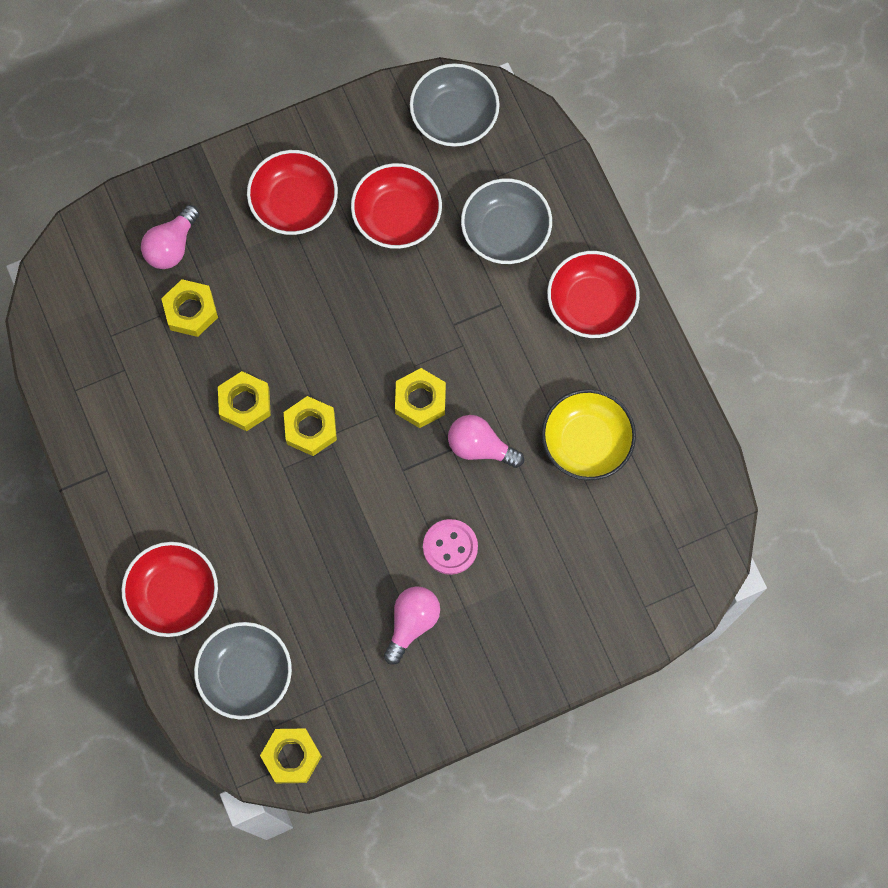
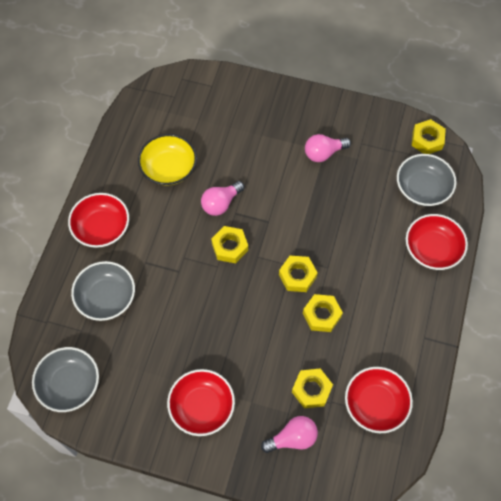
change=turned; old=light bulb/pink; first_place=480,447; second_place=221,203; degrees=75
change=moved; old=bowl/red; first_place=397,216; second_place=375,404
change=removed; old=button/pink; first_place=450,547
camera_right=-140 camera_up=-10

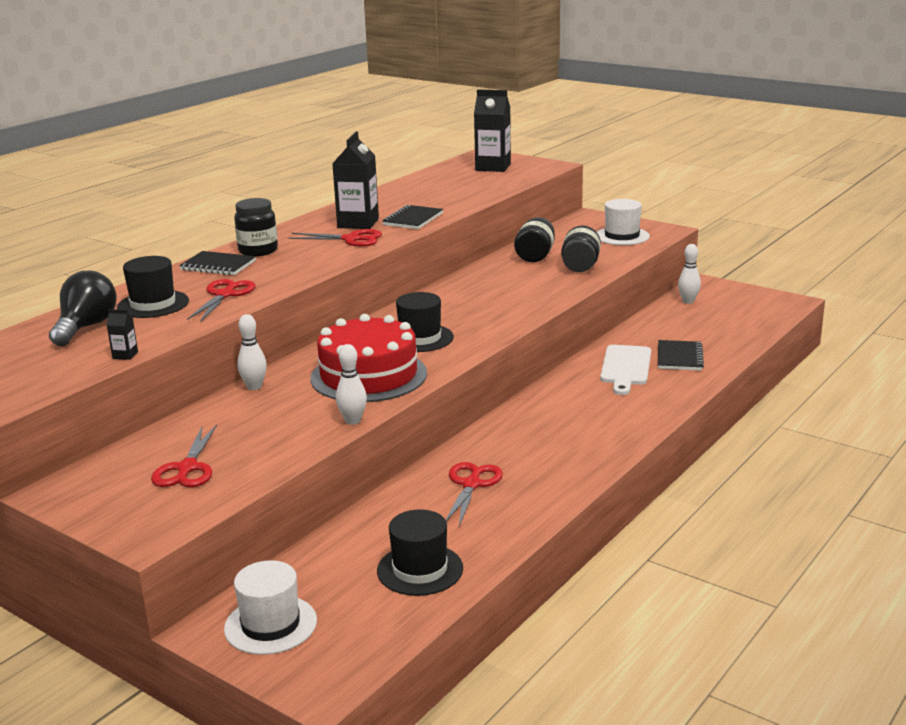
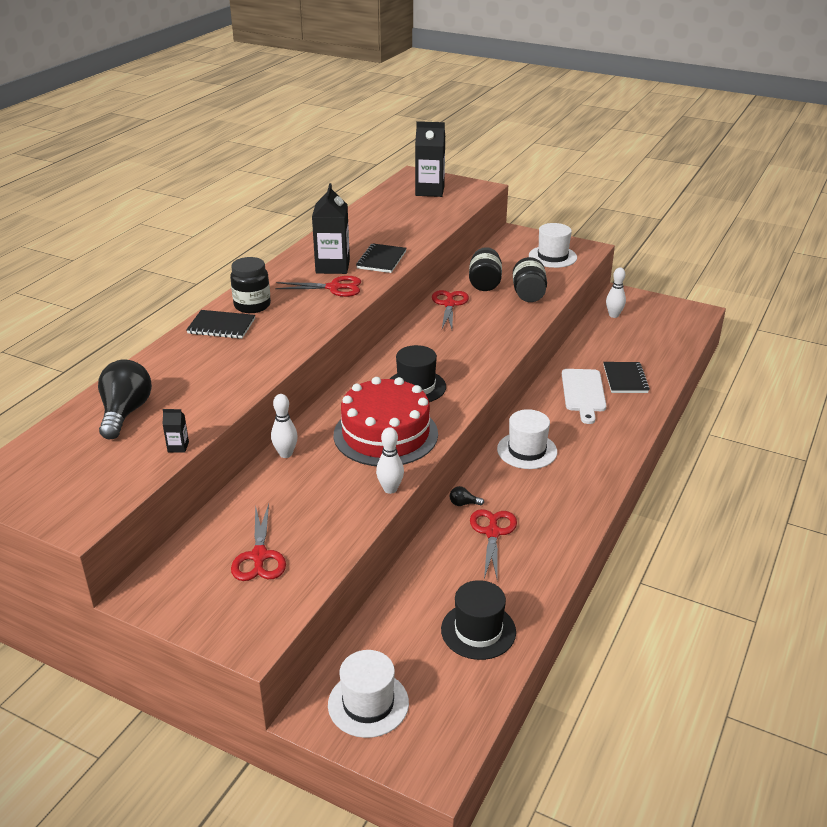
change=moved; old=scissors/red; first_place=225,295; second_place=449,304
change=added; new=light bulb/black; second_place=463,504
change=added; new=hat/white; second_place=527,450
change=removed; old=hat/black; first_place=153,304
camera_right=-10 camera_up=10

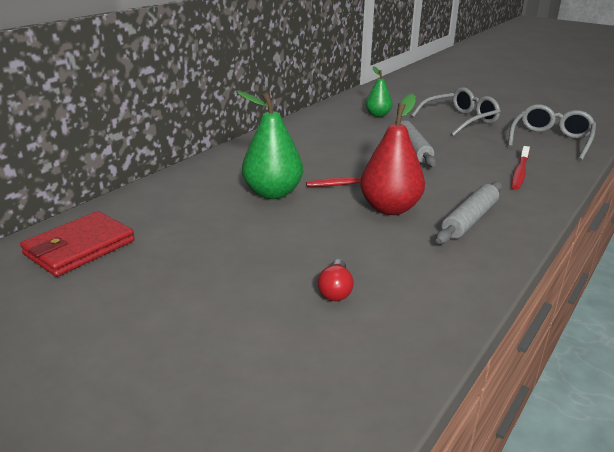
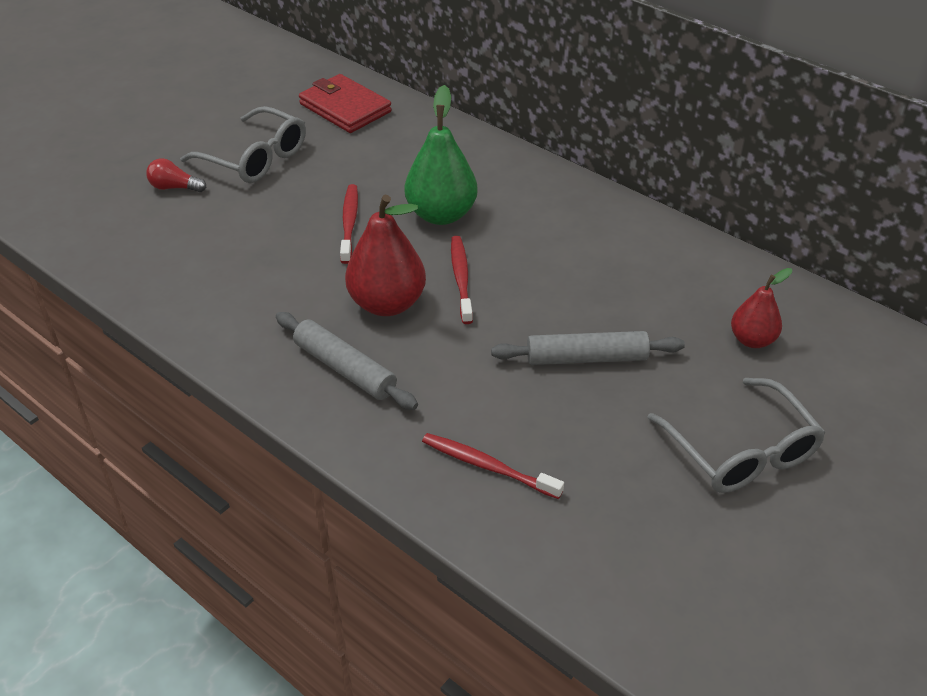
change=moved; old=light bulb/red; first_place=335,290; second_place=174,187
change=moved; old=glasses/grey; first_place=550,140; second_place=255,158
change=added; new=toothbrush/red; second_place=349,223
change=recoloured; old=pear/green; new=pear/red; first_place=378,115; second_place=752,340
camera_right=95 camera_up=15

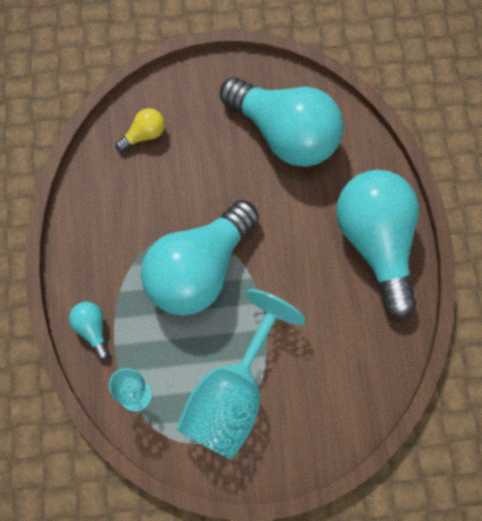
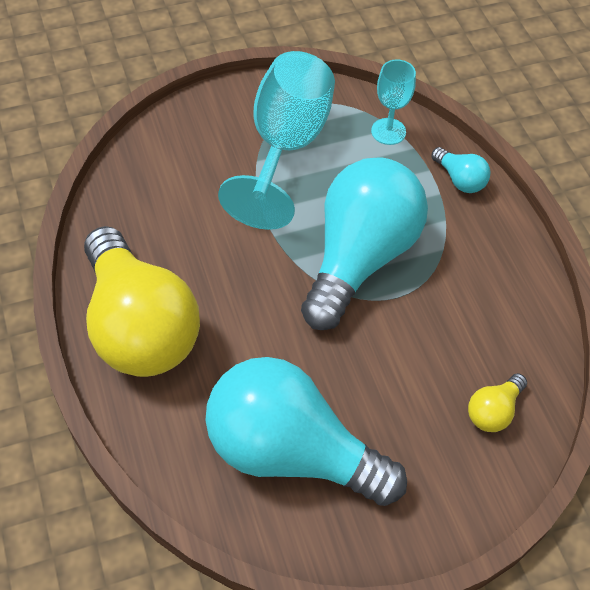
change=recoloured; old=light bulb/turquoise; new=light bulb/yellow; first_place=376,243; second_place=139,326
camera_right=165 camera_up=-15

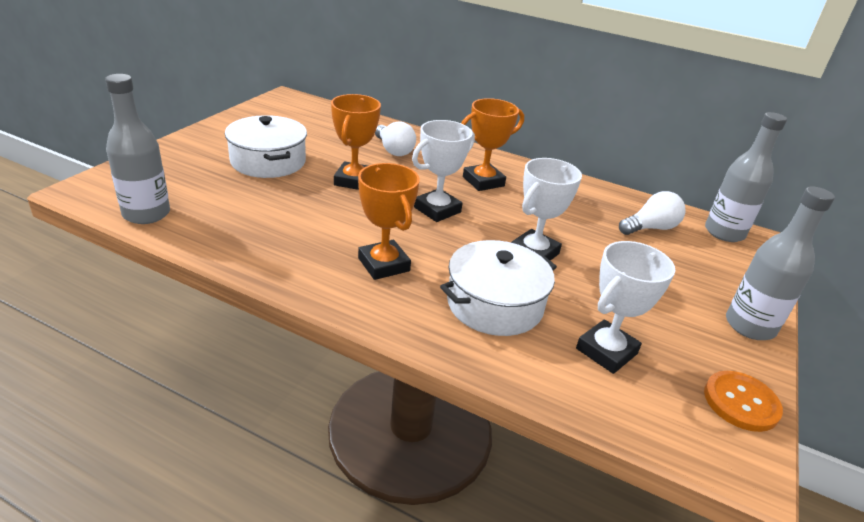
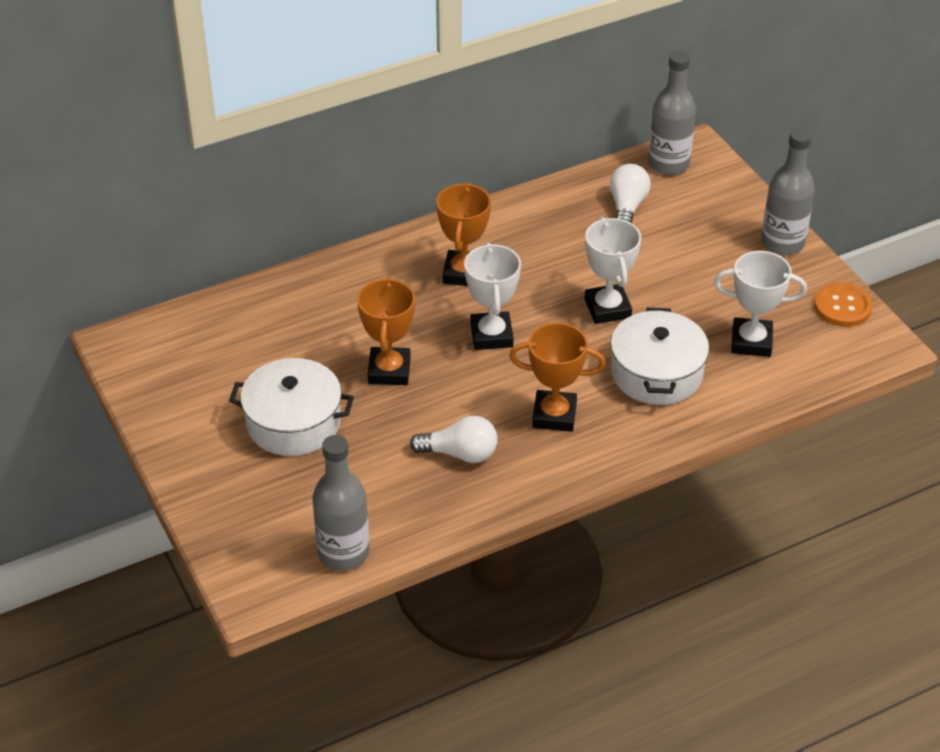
change=turned; old=trophy/orange; first_place=354,181; second_place=389,370; degrees=45
change=moved; old=light bulb/white; first_place=393,150; second_place=460,453
change=turned; old=trophy/white; first_place=606,351; second_place=751,342; degrees=-75
camera_right=-50 camera_up=10

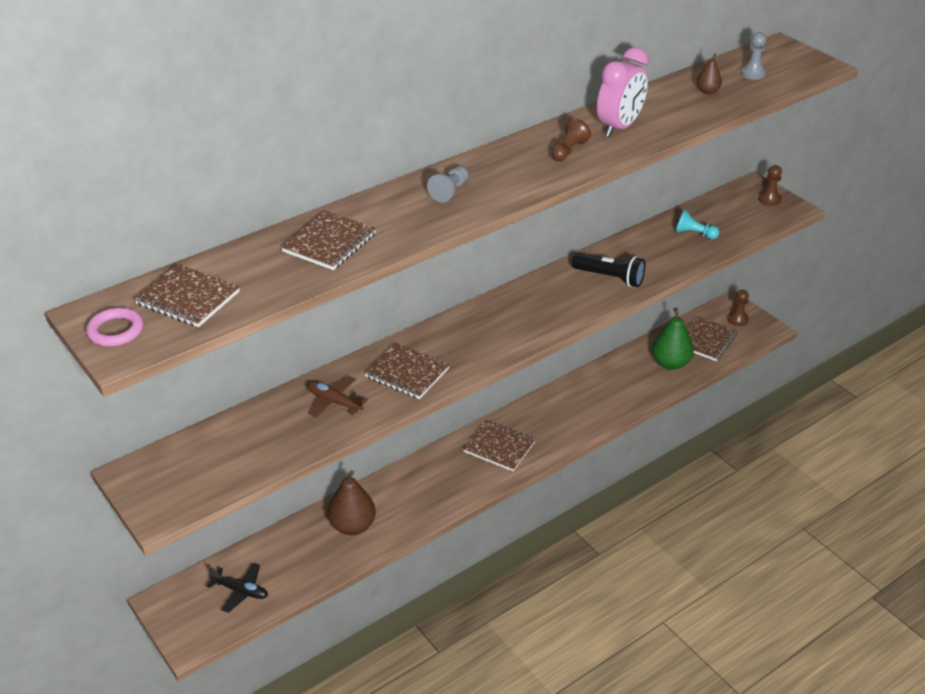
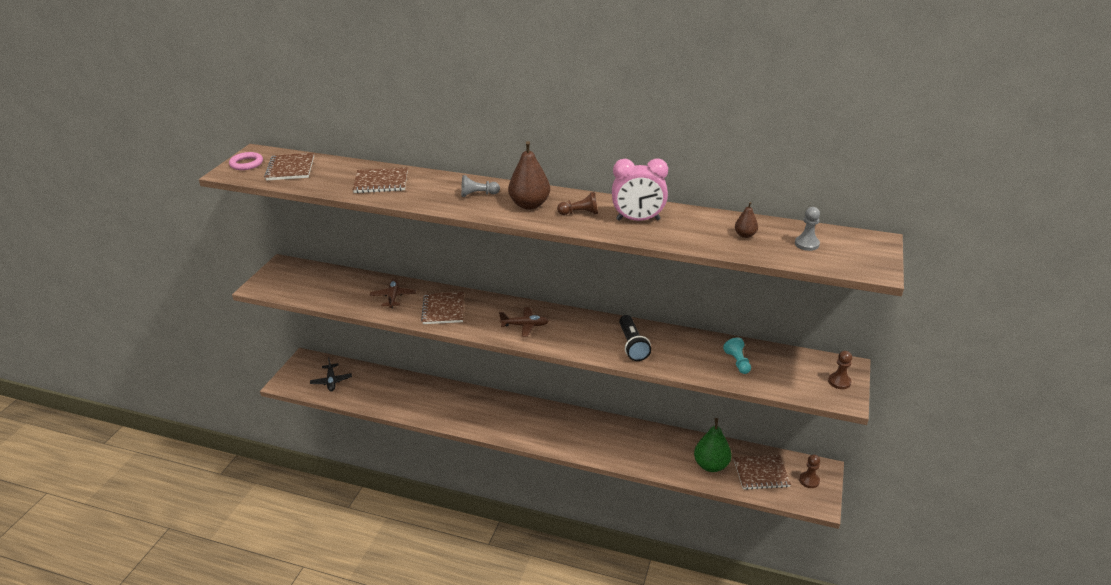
change=added; new=plane/brown; second_place=525,325
change=moved; old=pear/brown; first_place=352,526; second_place=529,205
change=removed; old=notebook/brown; first_place=499,447
camera_right=55 camera_up=-5

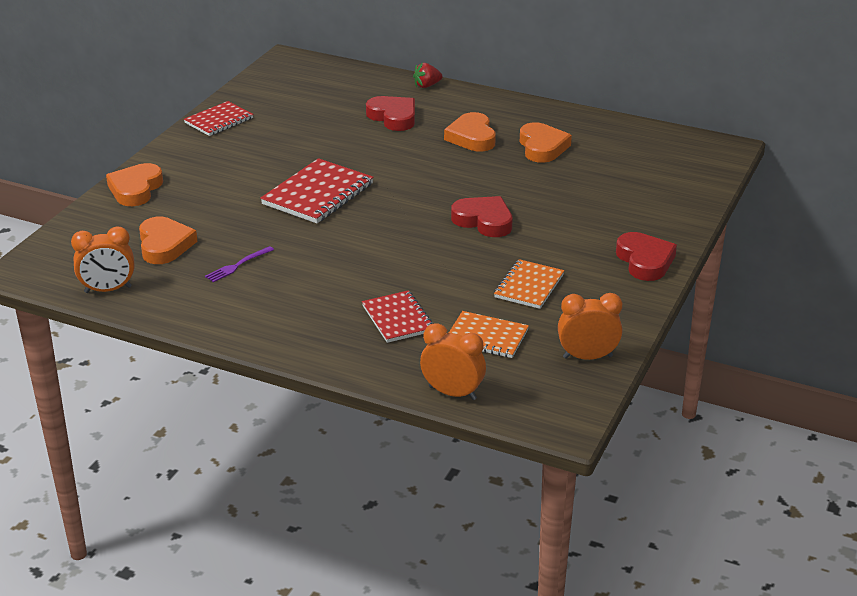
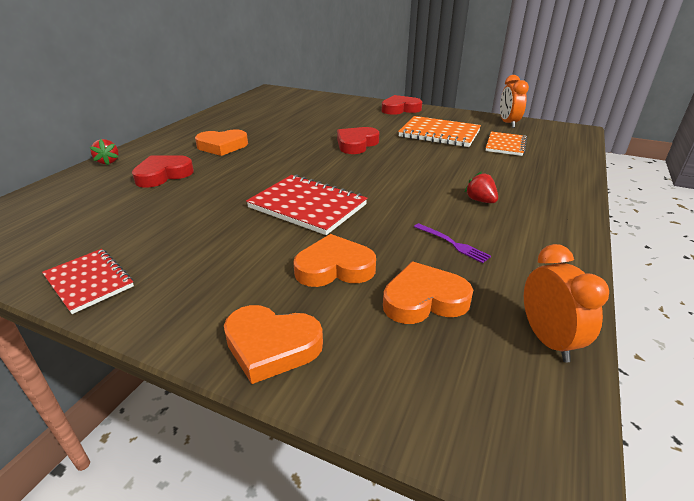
change=moved; old=heart/orange; first_place=542,147; second_place=334,268
change=resized; old=notebook/orange; first_place=529,286; second_place=439,134; factor=1.56
change=added; new=strawberry/red; second_place=480,200
change=removed; old=notebook/red; first_place=398,319
change=removed; old=clock/orange; first_place=452,393
camera_right=-90 camera_up=0

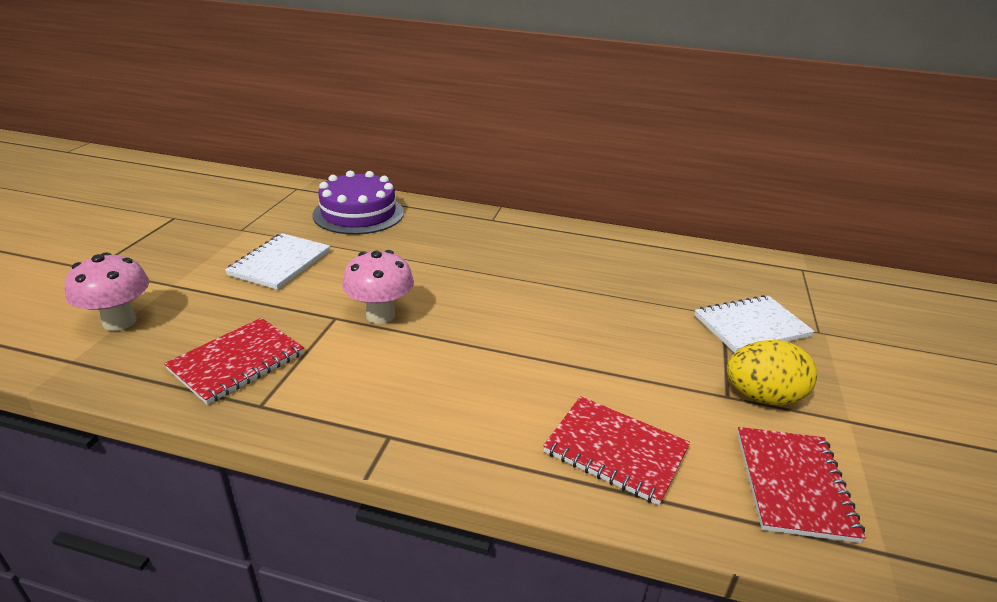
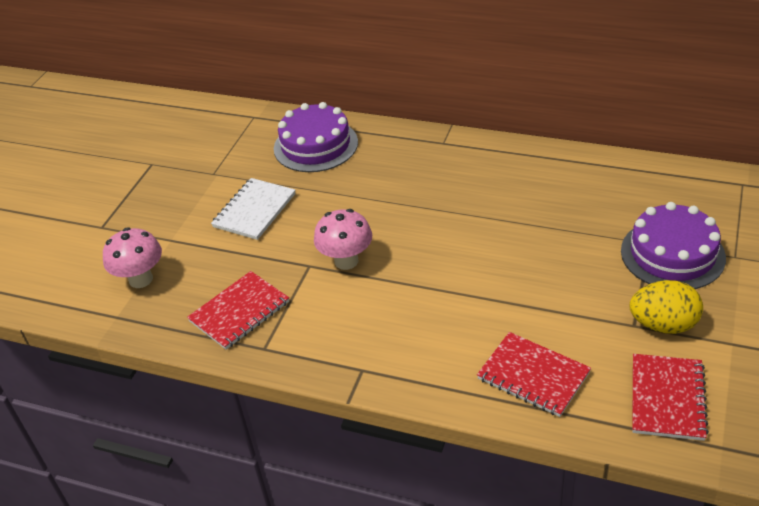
change=replaced; old=notebook/white; new=cake/purple; first_place=751,326; second_place=672,254
camera_right=10 camera_up=10

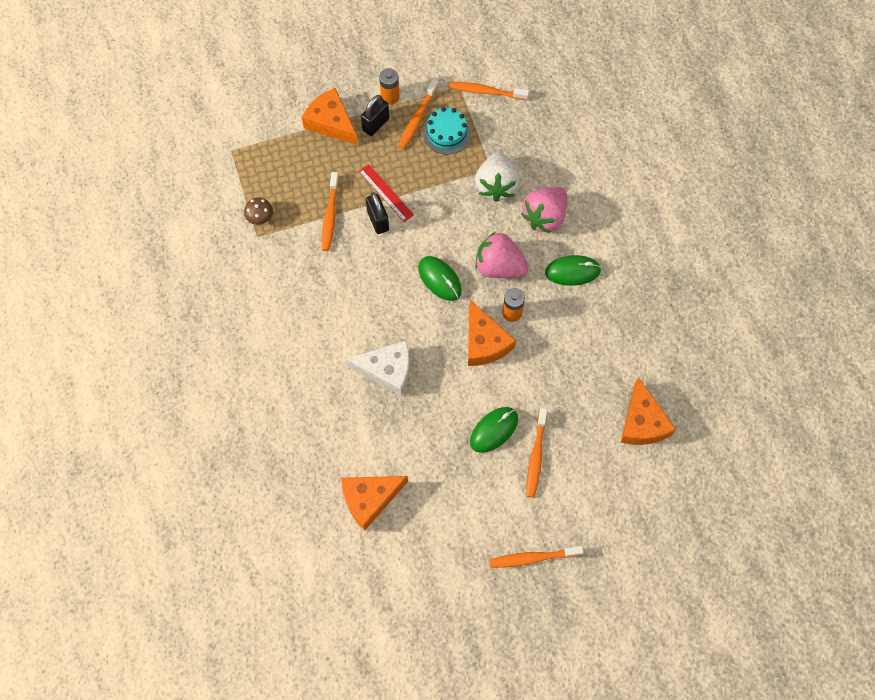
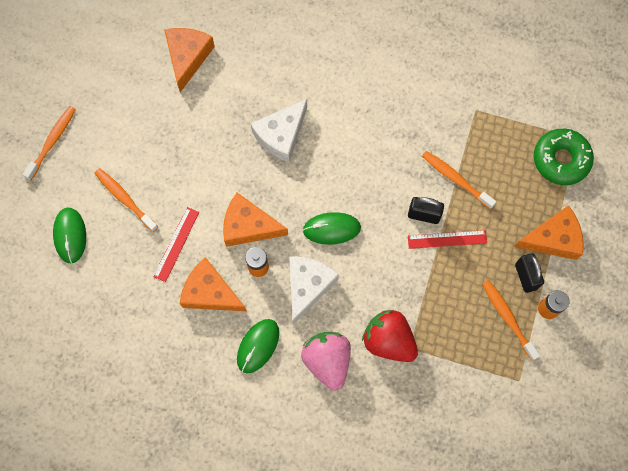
change=moved; old=mouse/green; first_place=494,430; second_place=70,235
change=added; new=ruler/red; second_place=176,244
change=moved; old=cheese/orange; first_place=642,422; second_place=210,292
change=replaced; old=strawberry/pink; new=cheese/white; first_place=499,267; second_place=307,286
change=recoloured; old=strawberry/white; new=strawberry/red; first_place=496,185; second_place=388,340
change=added; new=donut/green; second_place=561,160
change=removed; old=mushroom/brown; first_place=260,217
change=removed; old=cake/turquoise; first_place=447,133
change=removed; old=toothbrush/orange; first_place=486,91
camera_right=125 camera_up=5

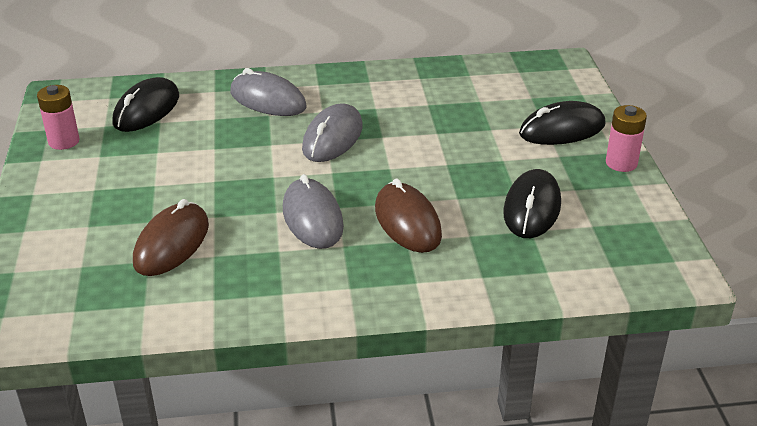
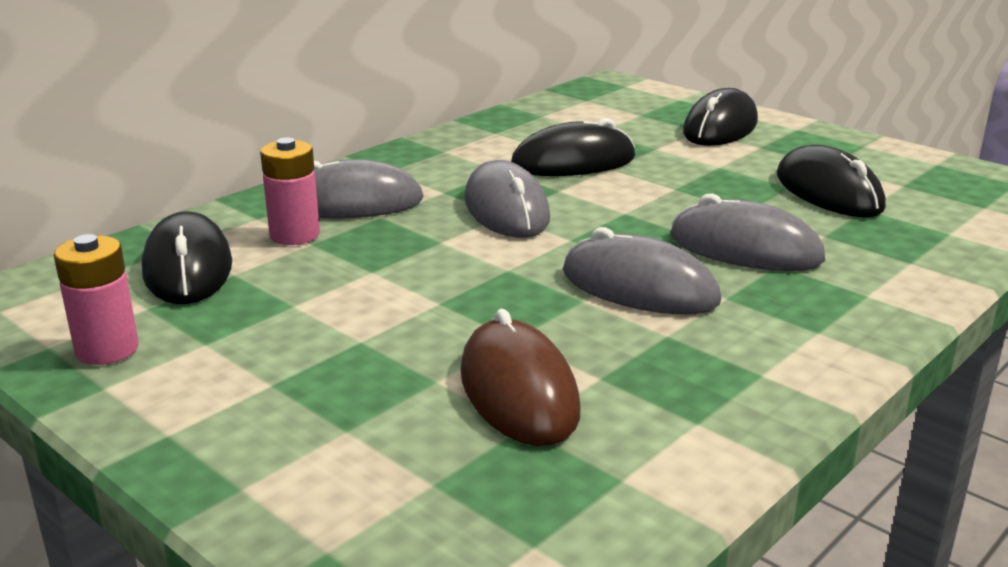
change=moved; old=battery/pink; first_place=621,163; second_place=295,235
change=added; new=mouse/black; second_place=573,162
change=recoloured; old=mouse/brown; new=mouse/grey; first_place=407,222; second_place=745,248
camera_right=-40 camera_up=-10

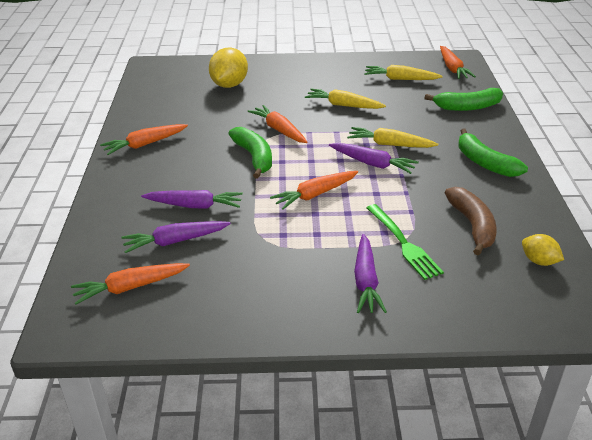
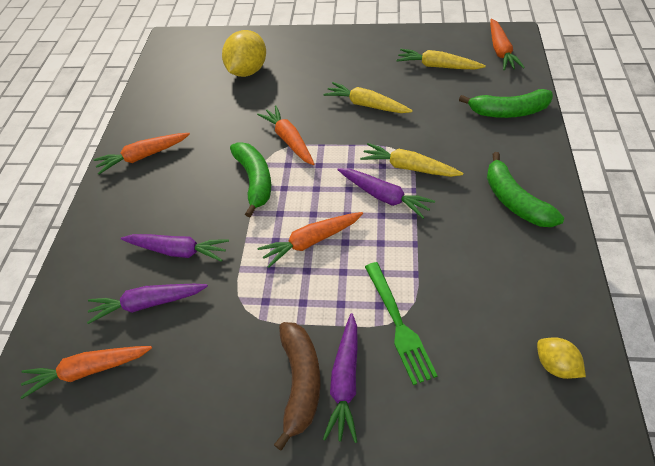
change=moved; old=banana/brown; first_place=472,225; second_place=300,382
camera_right=10 camera_up=15

